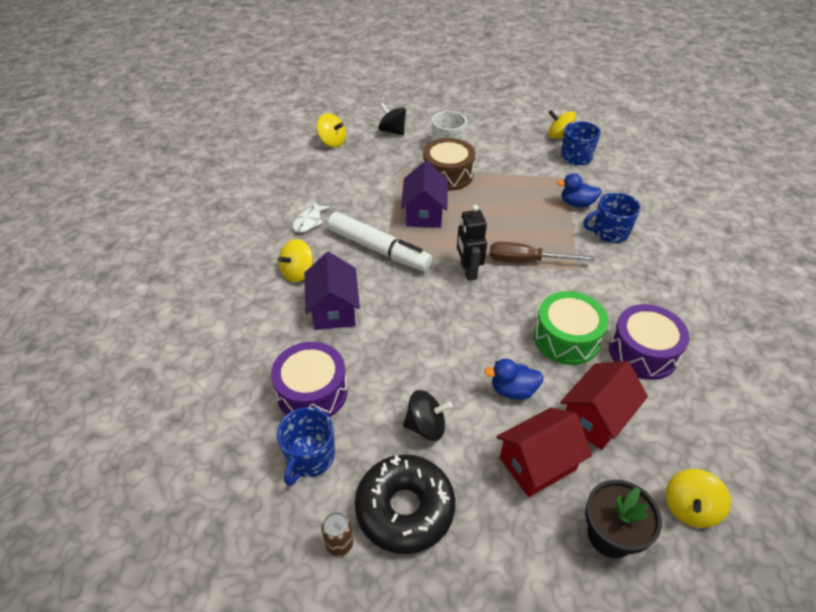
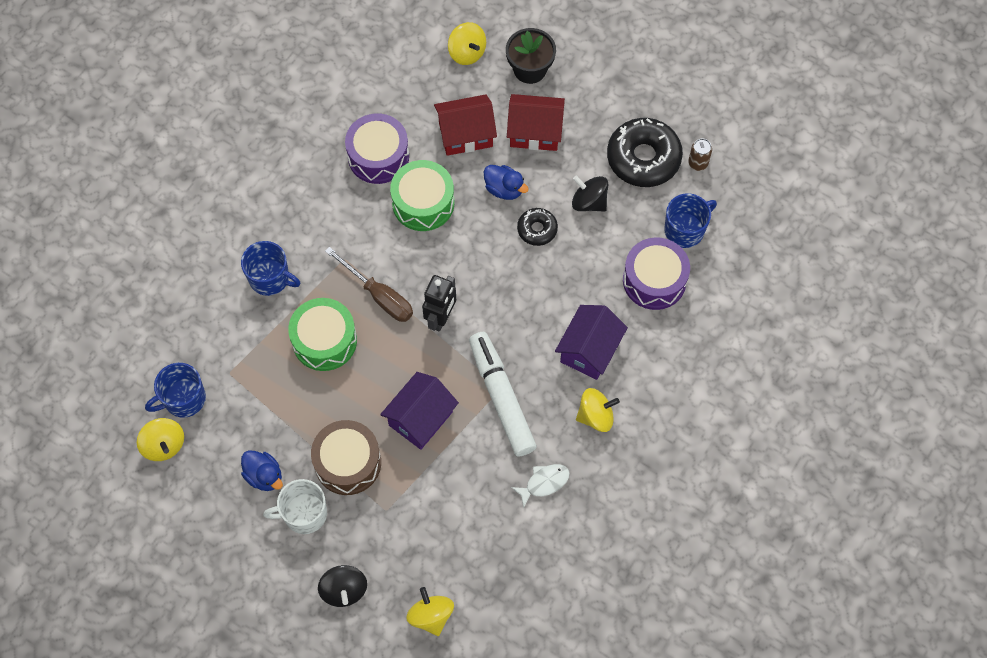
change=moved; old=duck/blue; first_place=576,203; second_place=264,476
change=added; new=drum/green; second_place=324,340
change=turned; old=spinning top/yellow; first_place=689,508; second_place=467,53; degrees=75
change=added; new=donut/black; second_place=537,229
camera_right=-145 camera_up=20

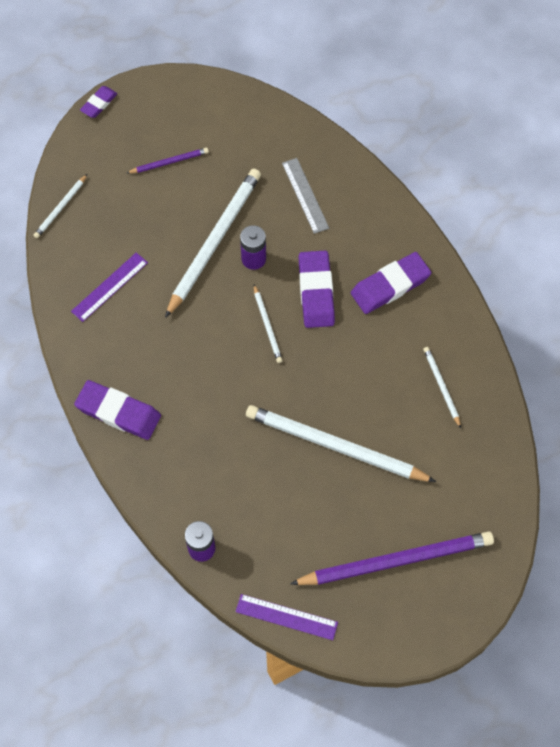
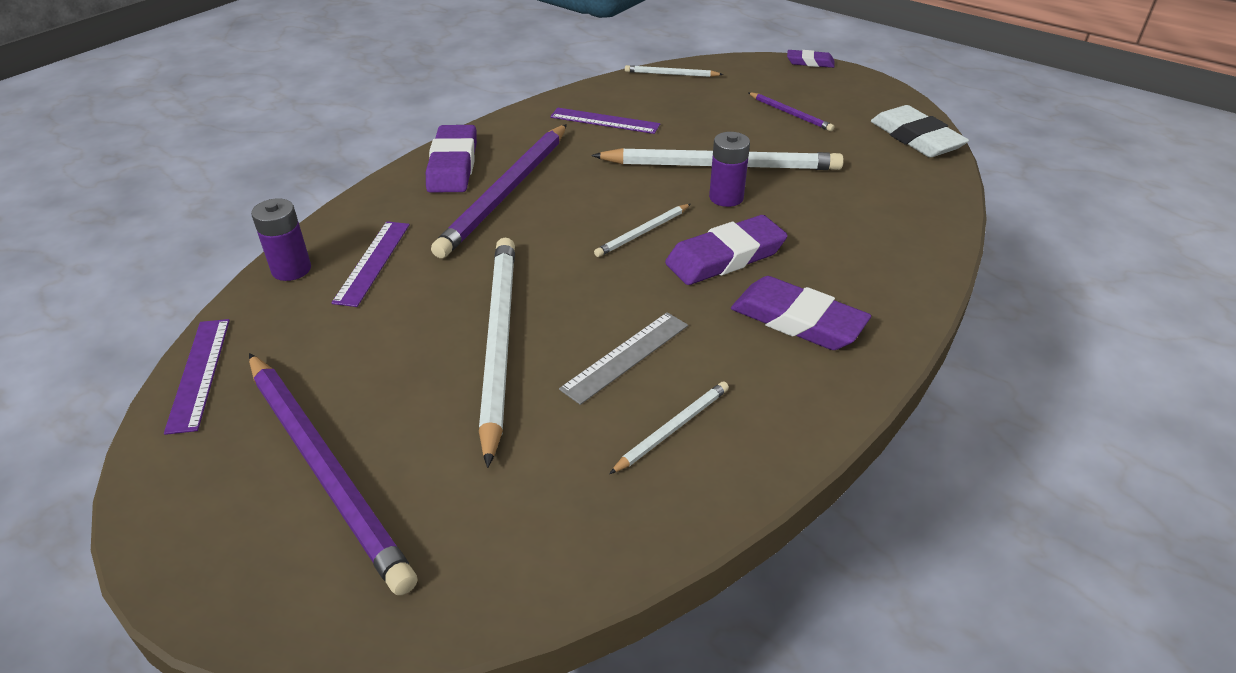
change=added; new=ruler/purple; second_place=372,262
change=added; new=pencil/purple; second_place=506,192
change=moved; old=ruler/grey; first_place=305,195; second_place=626,356
change=added; new=eraser/white; second_place=916,138
camera_right=65 camera_up=-25

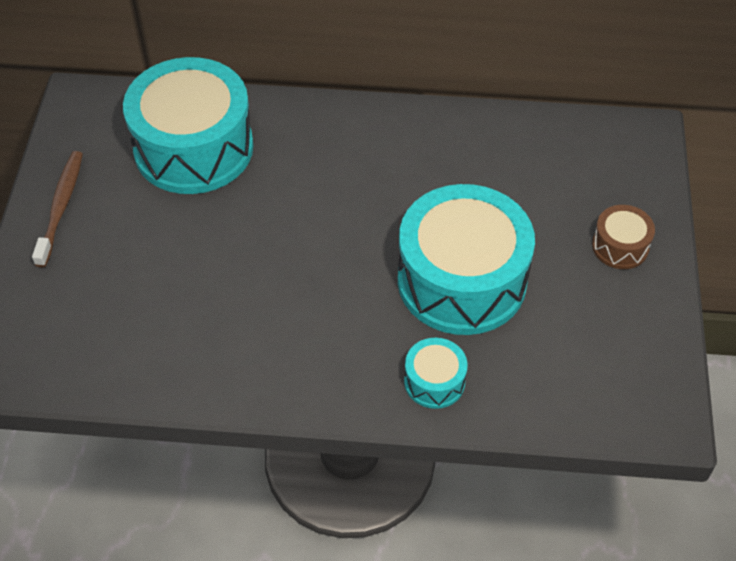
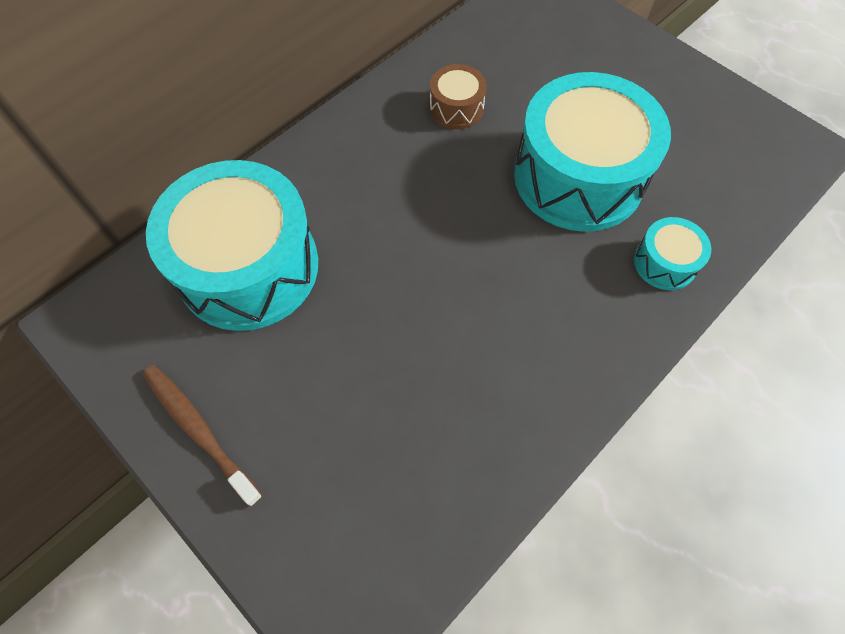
change=moved; old=drum/brown; first_place=620,246; second_place=456,108
camera_right=-50 camera_up=10

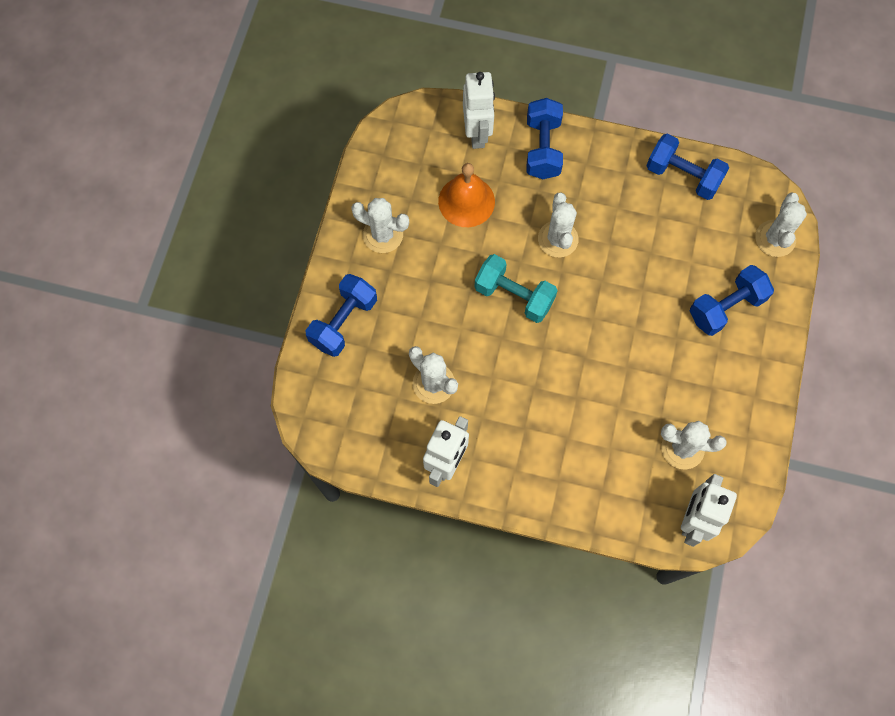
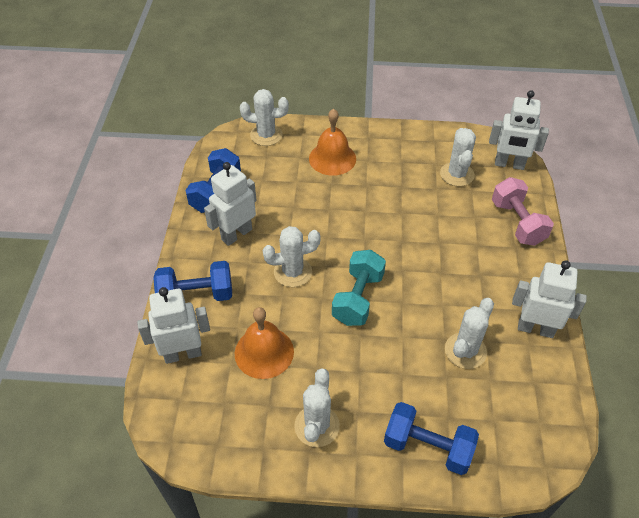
change=added; new=robot/white; second_place=236,234
change=replaced; old=dumbbell/blue; new=bell/orange; first_place=726,307; second_place=332,158
change=added; new=dumbbell/pink; second_place=517,223
camera_right=-100 camera_up=-20

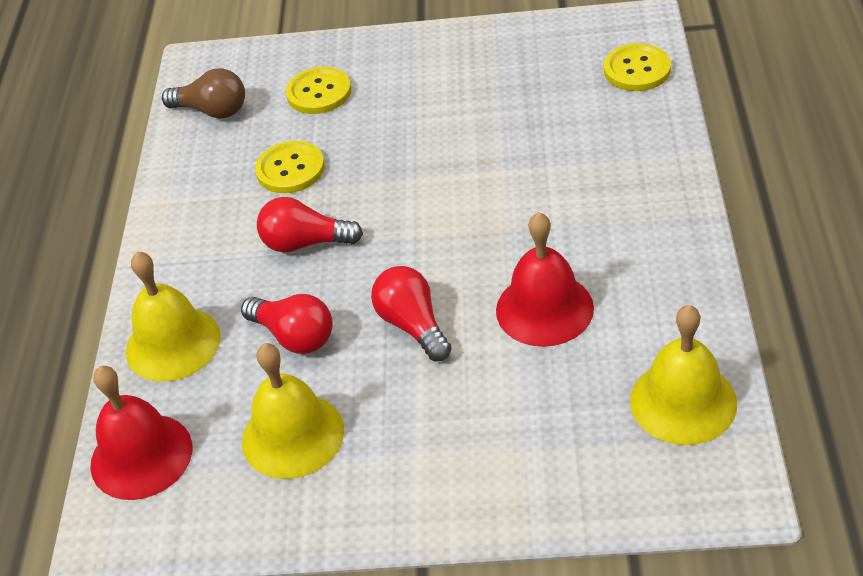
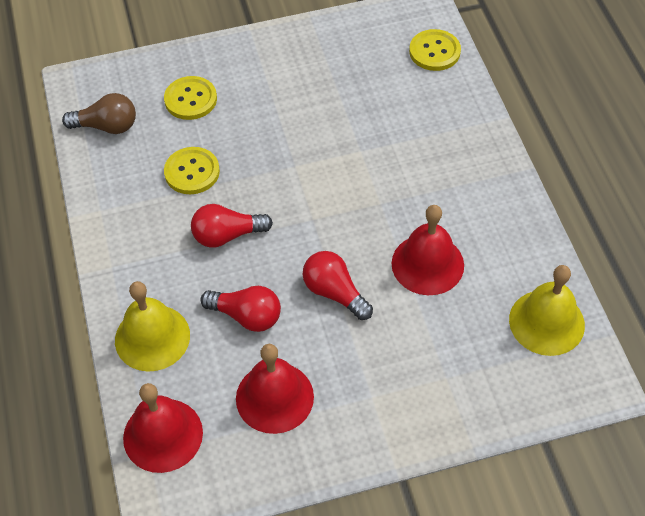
change=recoloured; old=bell/yellow; new=bell/red; first_place=293,435; second_place=274,397
camera_right=-20 camera_up=10

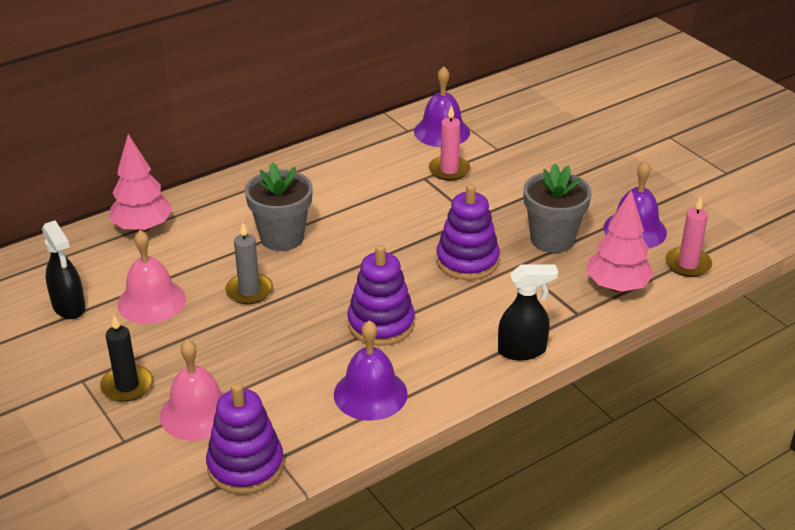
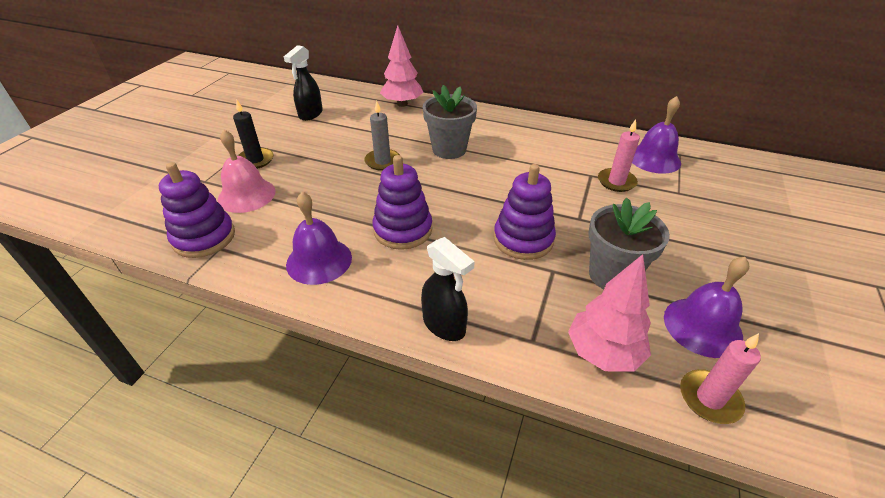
change=removed; old=bell/pink; first_place=151,301
camera_right=55 camera_up=5

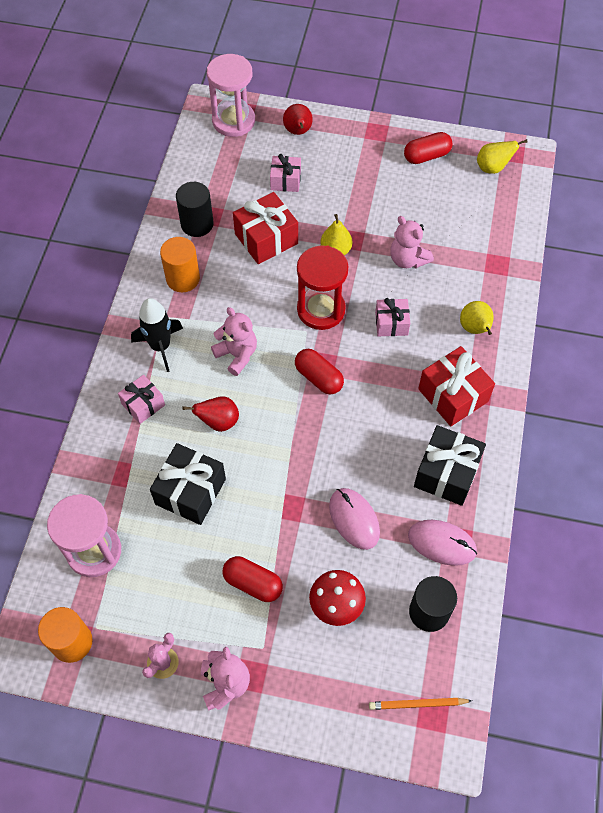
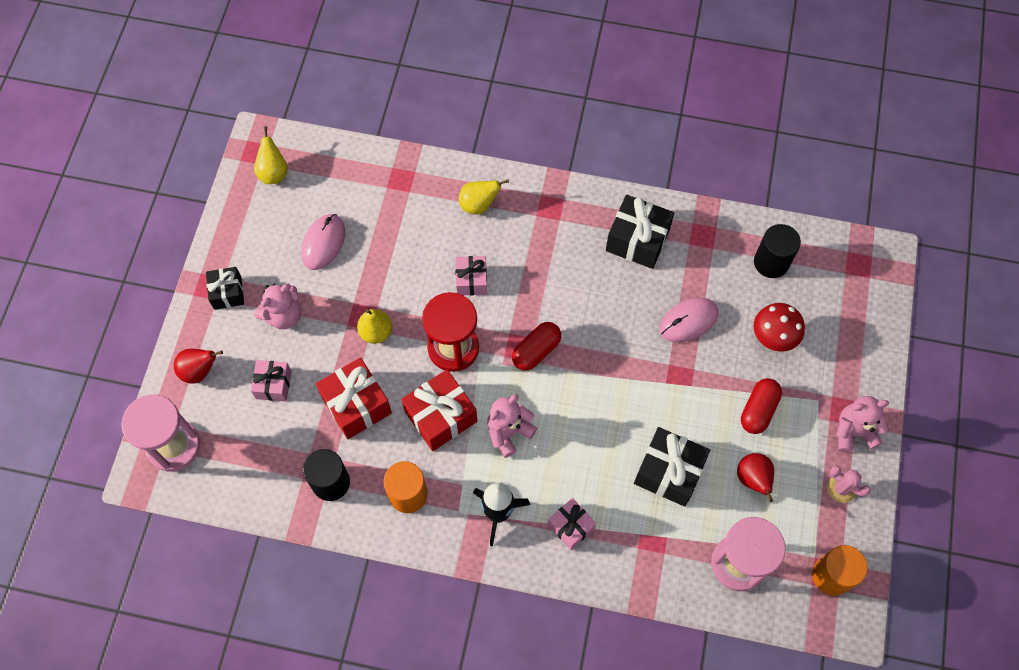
change=added; new=gift/black; second_place=227,293
change=moved; old=teddy bear/pink; first_place=408,259; second_place=283,315
change=moved; old=mouse/pink; first_place=442,543; second_place=323,243
change=moved; old=gift/red; first_place=453,395; second_place=441,416
change=moved; old=pear/red; first_place=218,422; second_place=753,479
change=removed; old=pencil/orange; first_place=417,704
change=removed; old=capsule/red; first_place=426,156
camera_right=-90 camera_up=5

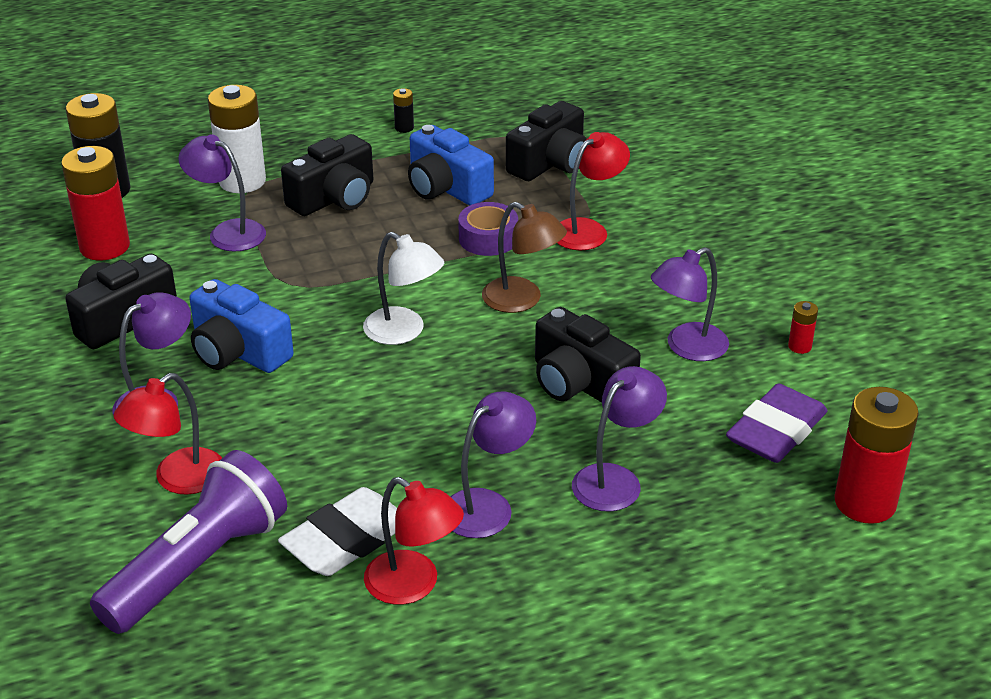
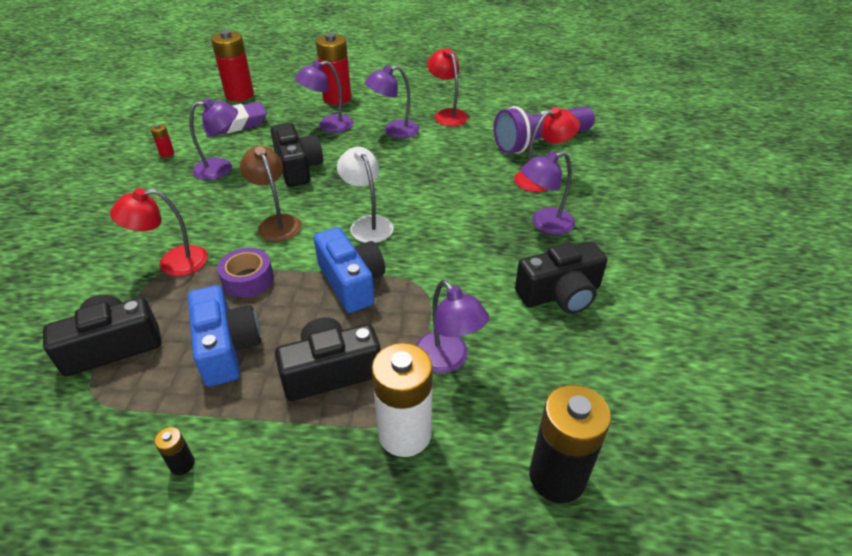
change=moved; old=camera/blue; first_place=238,351; second_place=351,282
change=moved; old=battery/red; first_place=104,247; second_place=337,98
change=removed; old=eraser/white; first_place=346,539
camera_right=-155 camera_up=5

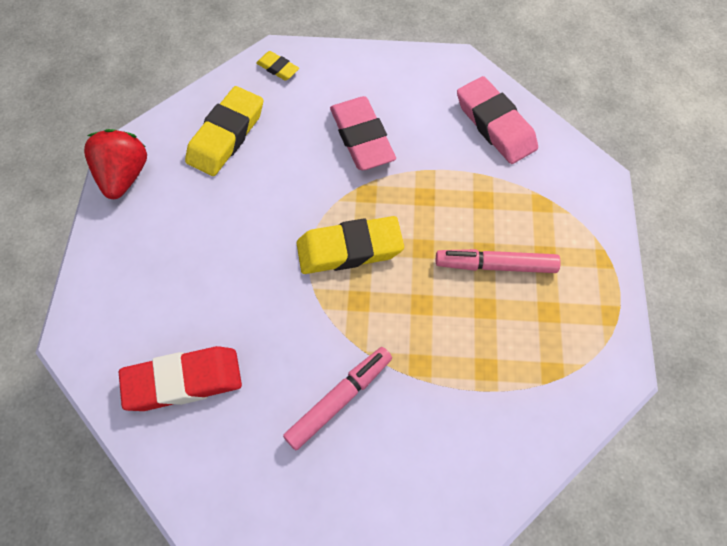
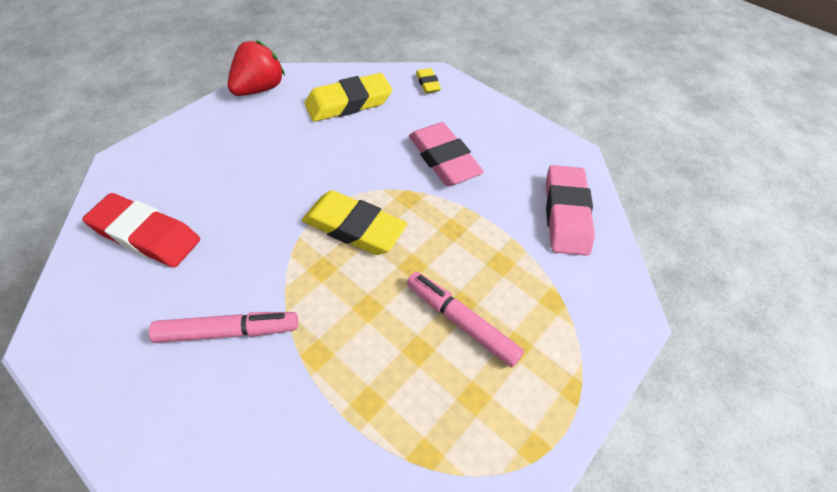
change=turned; old=eraser/pink; first_place=362,138; second_place=444,159; degrees=-45
camera_right=35 camera_up=-10

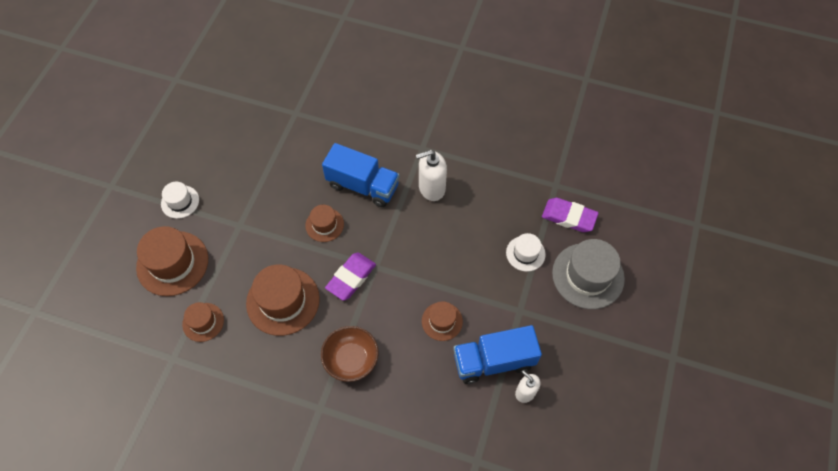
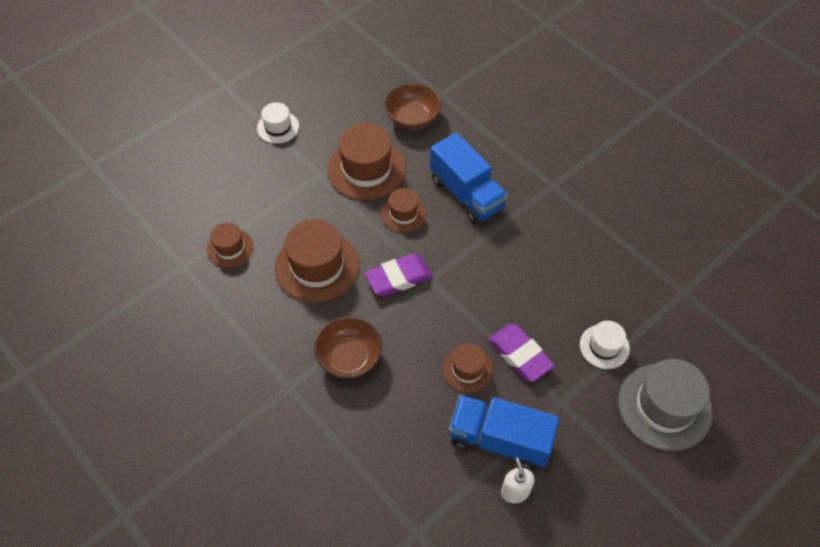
change=moved; old=hat/brown; first_place=172,263; second_place=366,169
change=added; new=bowl/brown; second_place=412,118
change=moved; old=eraser/purple; first_place=569,217; second_place=520,355
change=removed; old=soap dispenser/white; first_place=431,188
camera_right=30 camera_up=-5

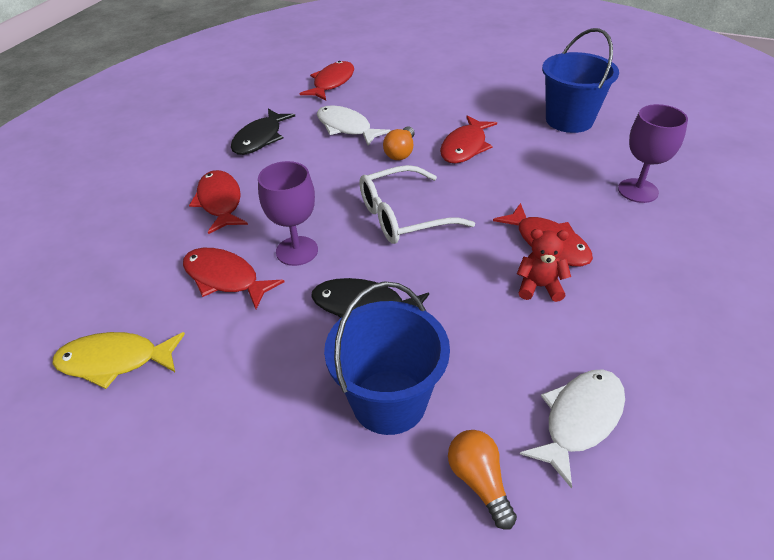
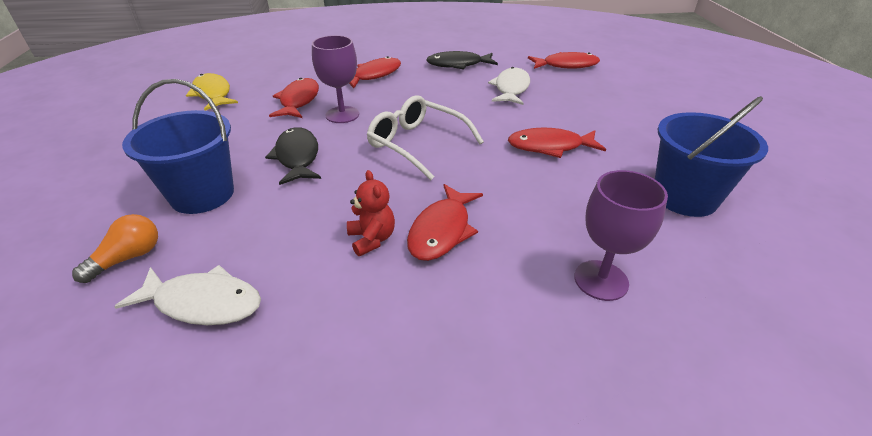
change=removed; old=light bulb/orange; first_place=401,152
camera_right=60 camera_up=-5

